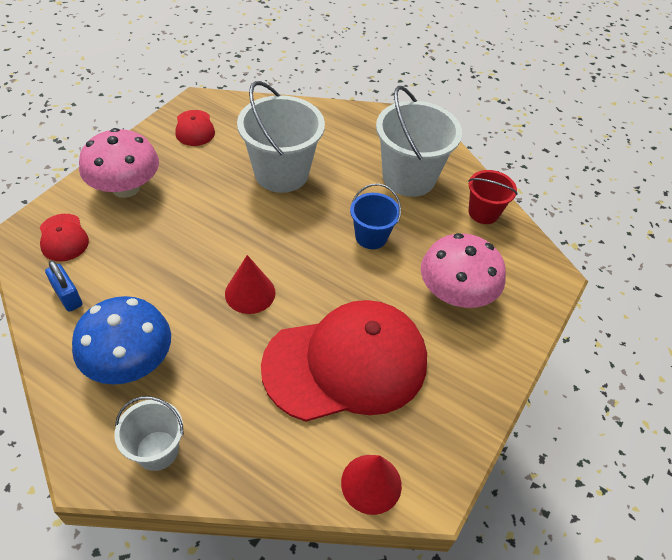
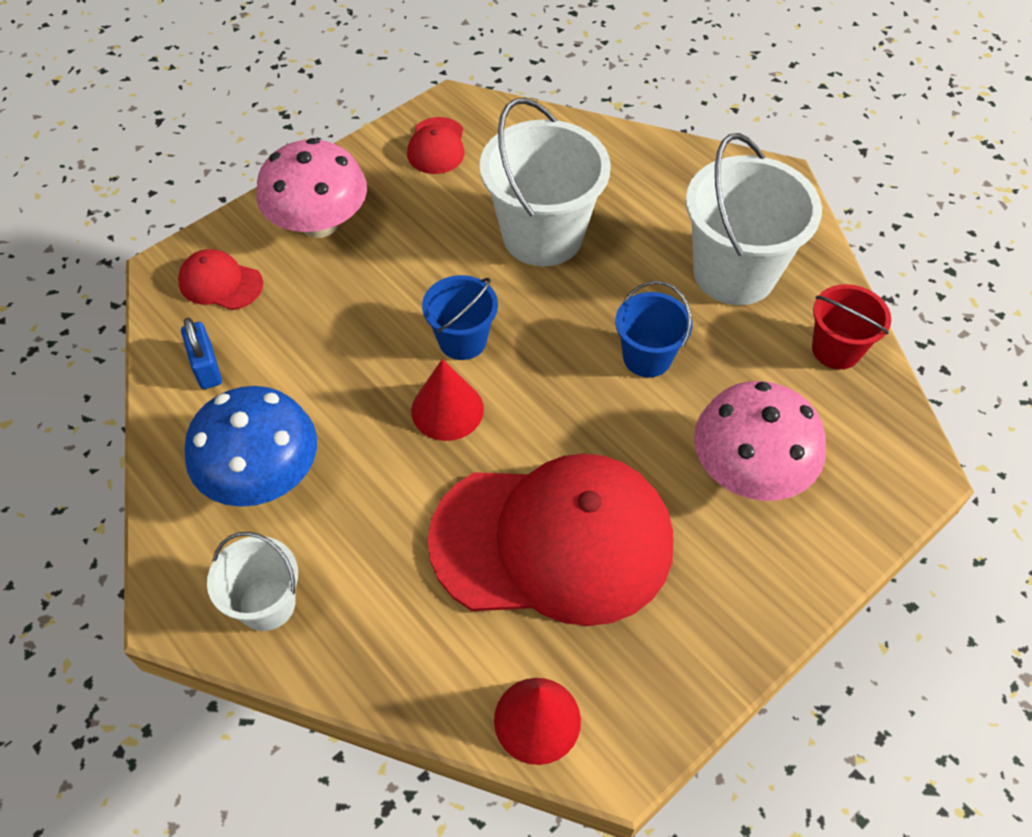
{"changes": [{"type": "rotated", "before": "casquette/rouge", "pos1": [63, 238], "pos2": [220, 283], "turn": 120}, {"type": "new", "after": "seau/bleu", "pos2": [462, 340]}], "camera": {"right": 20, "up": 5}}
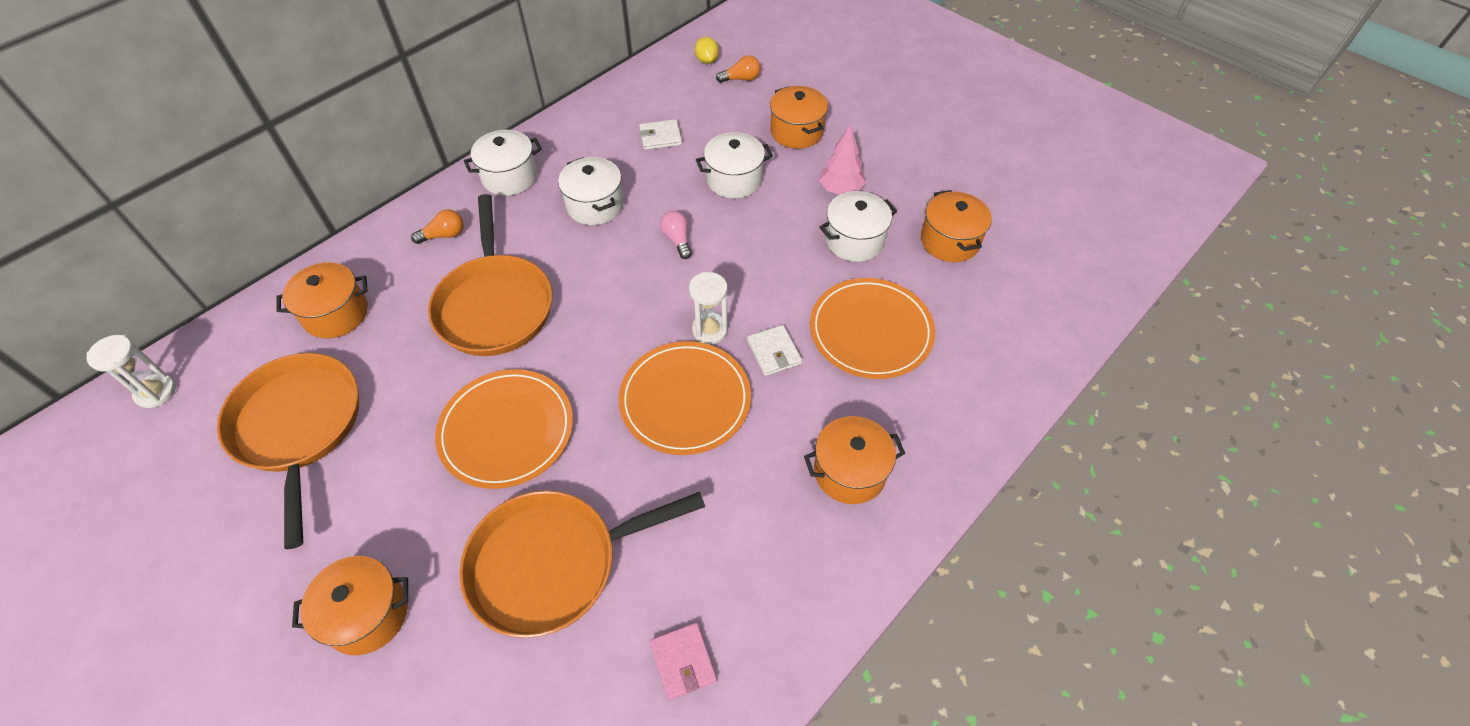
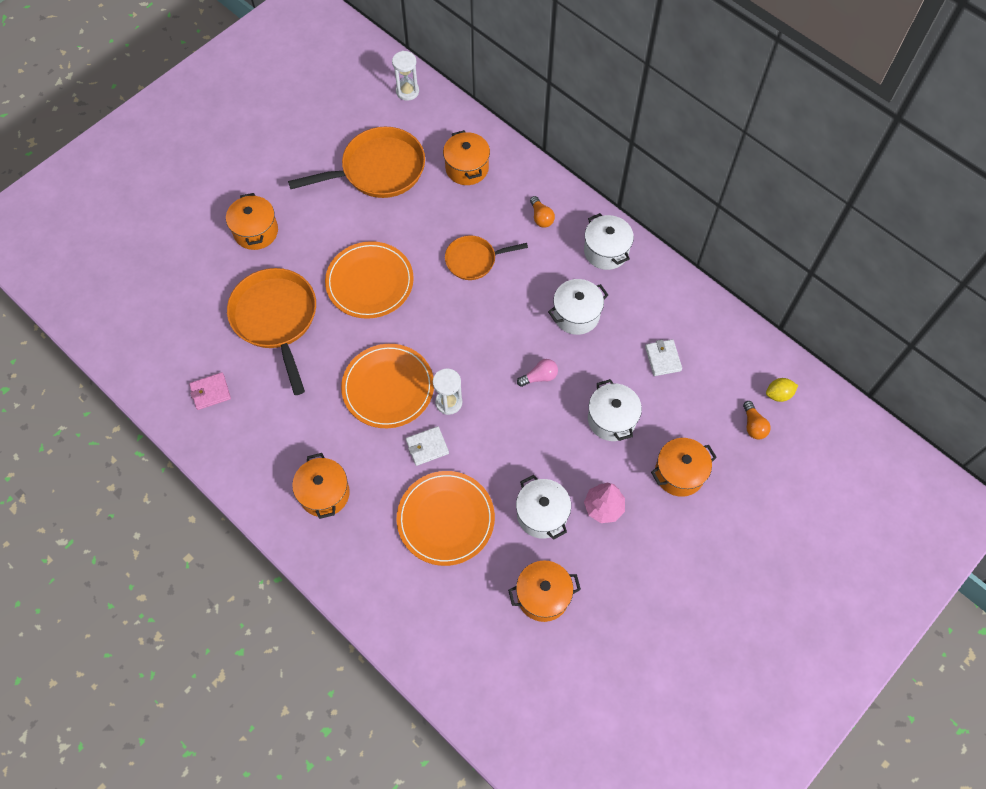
{"changes": [{"type": "scaled", "before": "poêle/orange", "pos1": [495, 305], "pos2": [474, 260], "scale": 0.58}], "camera": {"right": 90, "up": 10}}
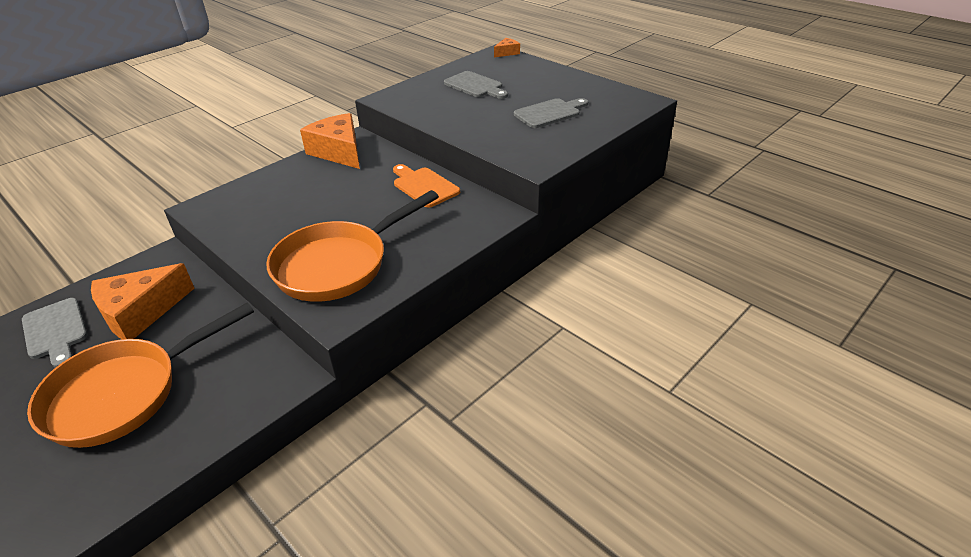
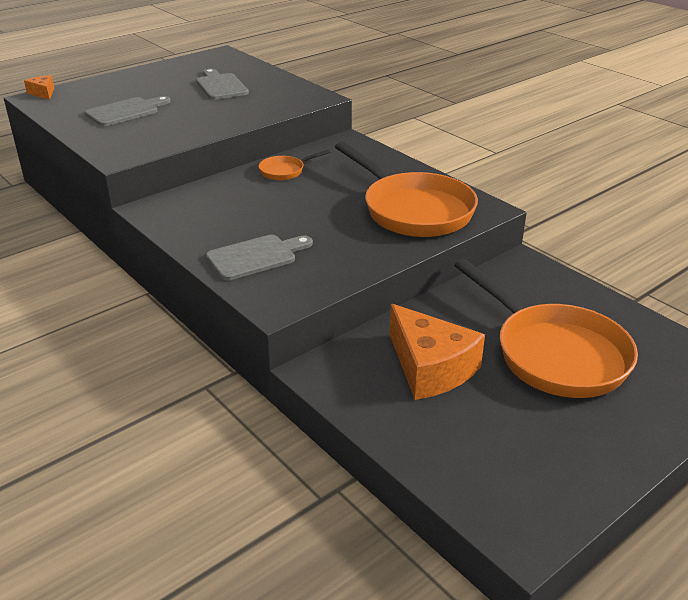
{"changes": [{"type": "shifted", "before": "planche à découper/gris", "pos1": [55, 331], "pos2": [255, 257]}, {"type": "gone", "before": "fromage/orange", "pos1": [339, 152]}, {"type": "swapped", "before": "planche à découper/orange", "after": "poêle/orange", "pos1": [424, 186], "pos2": [285, 171]}], "camera": {"right": -85, "up": -5}}
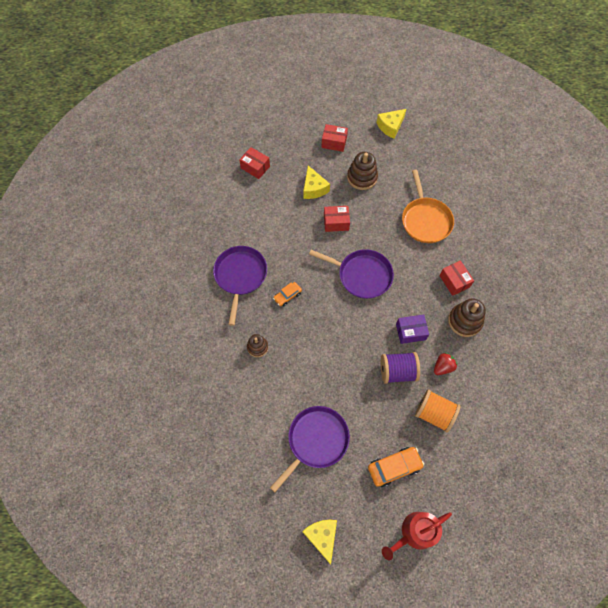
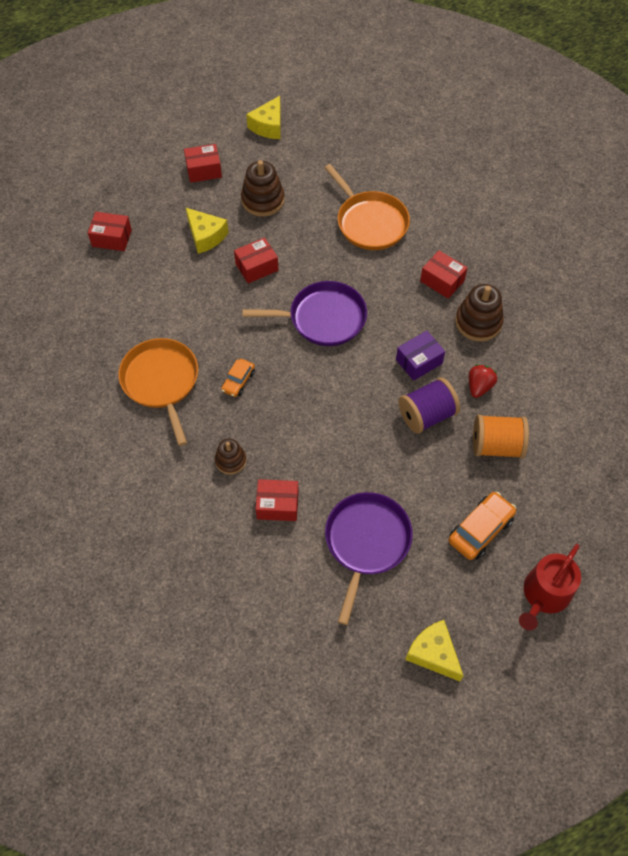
{"changes": [{"type": "repainted", "before": "poêle/violet", "after": "poêle/orange", "pos1": [240, 276], "pos2": [161, 382]}, {"type": "new", "after": "boîte/rouge", "pos2": [277, 505]}], "camera": {"right": -25, "up": -5}}
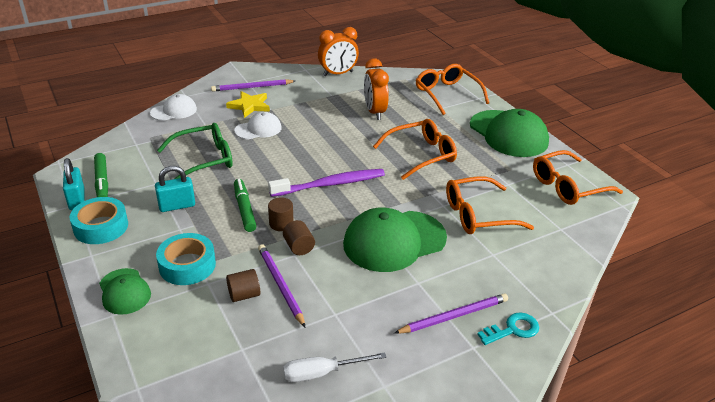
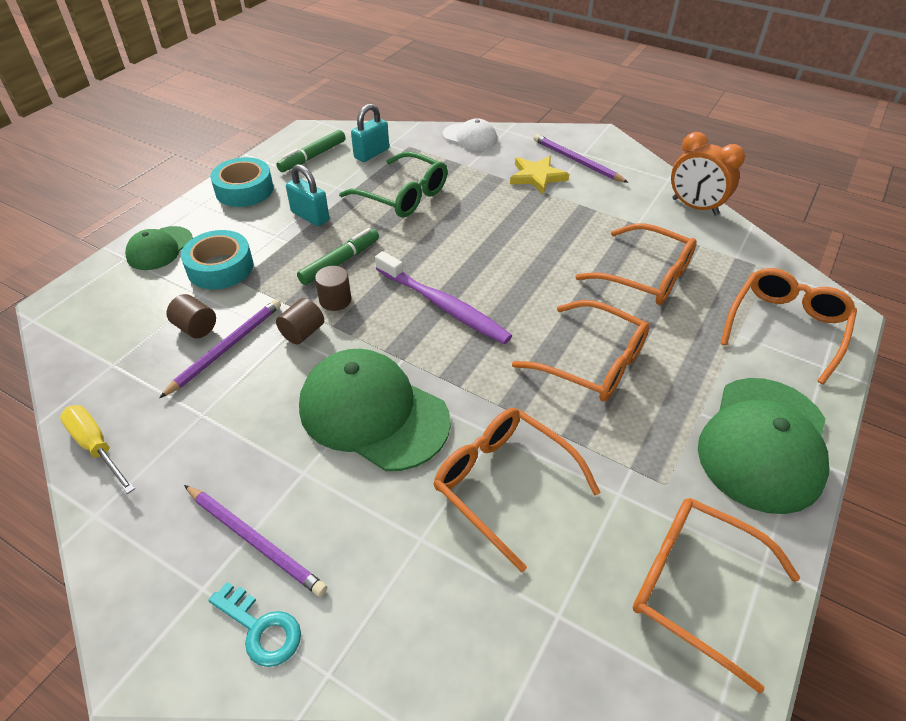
{"changes": [{"type": "shifted", "before": "cadenas/turquoise", "pos1": [77, 200], "pos2": [371, 153]}, {"type": "gone", "before": "casquette/blanc", "pos1": [258, 129]}, {"type": "repainted", "before": "tournevis/blanc", "after": "tournevis/jaune", "pos1": [322, 373], "pos2": [96, 447]}, {"type": "swapped", "before": "réveil/orange", "after": "lunettes/orange", "pos1": [374, 112], "pos2": [645, 275]}], "camera": {"right": 60, "up": 10}}
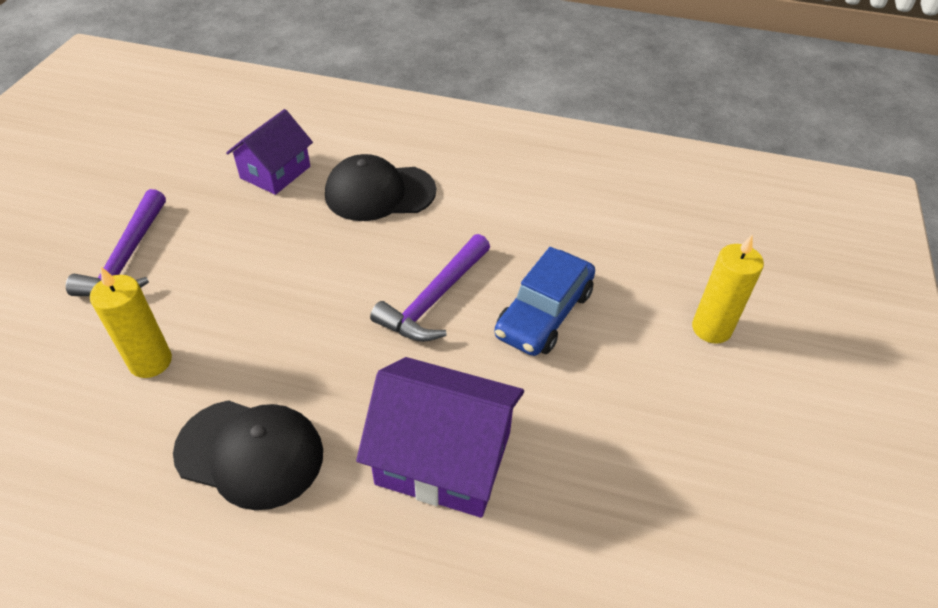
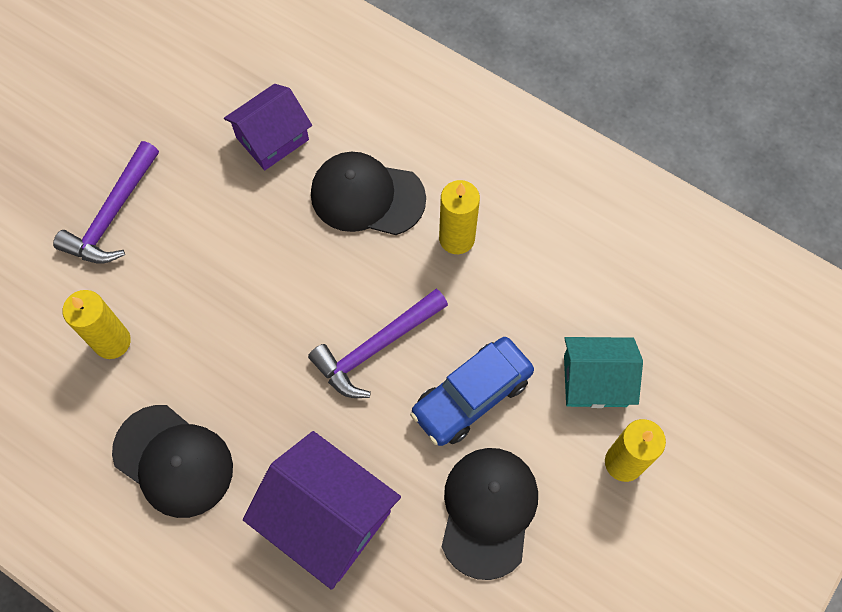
{"changes": [{"type": "new", "after": "bougie/jaune", "pos2": [456, 238]}, {"type": "new", "after": "casquette/noir", "pos2": [488, 511]}, {"type": "new", "after": "maison/turquoise", "pos2": [595, 380]}], "camera": {"right": 20, "up": 20}}
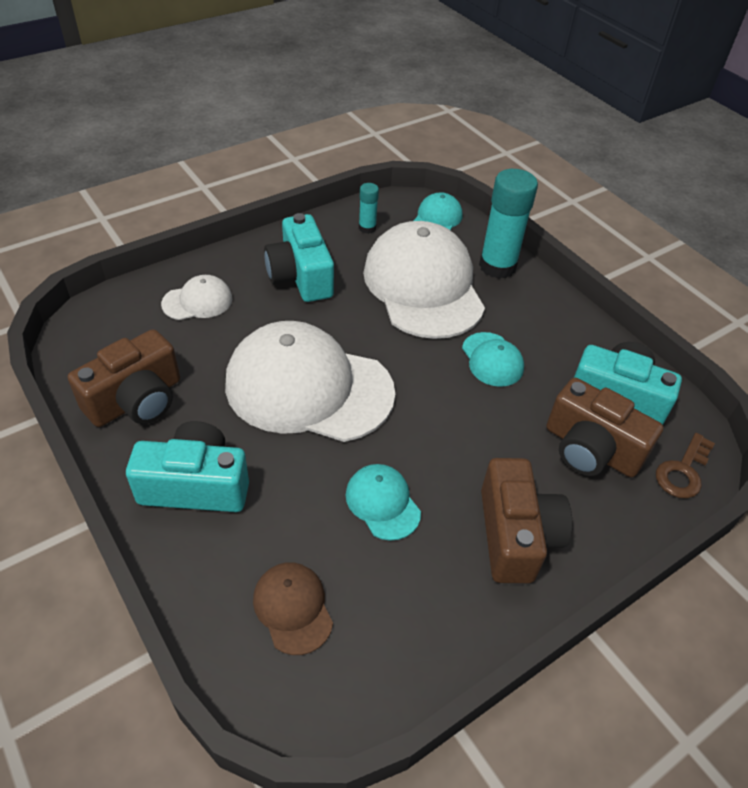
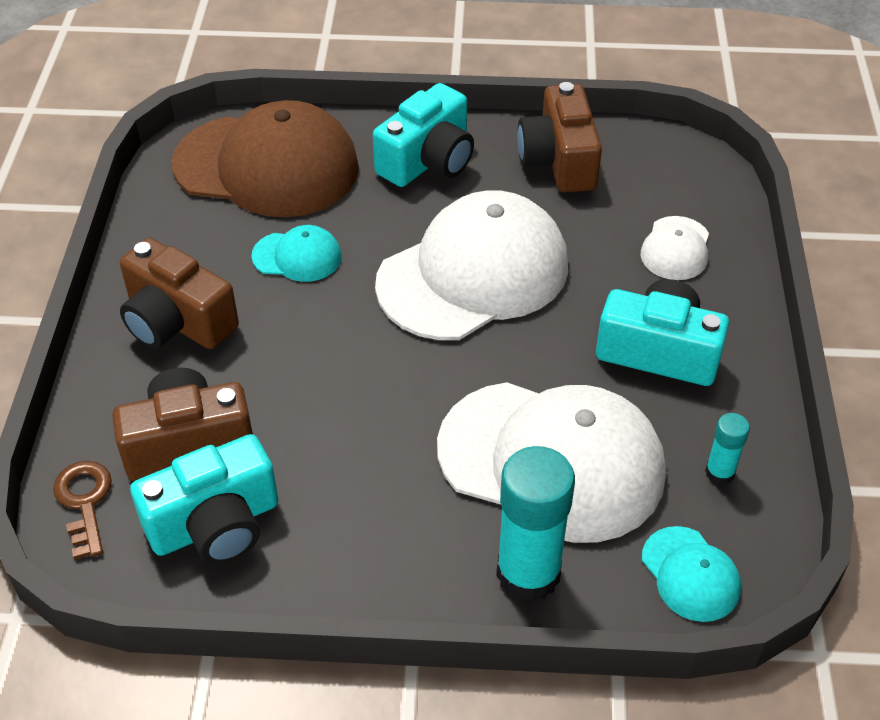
{"changes": [{"type": "scaled", "before": "casquette/marron", "pos1": [293, 608], "pos2": [267, 166], "scale": 2.23}, {"type": "gone", "before": "casquette/turquoise", "pos1": [492, 359]}], "camera": {"right": 130, "up": 0}}
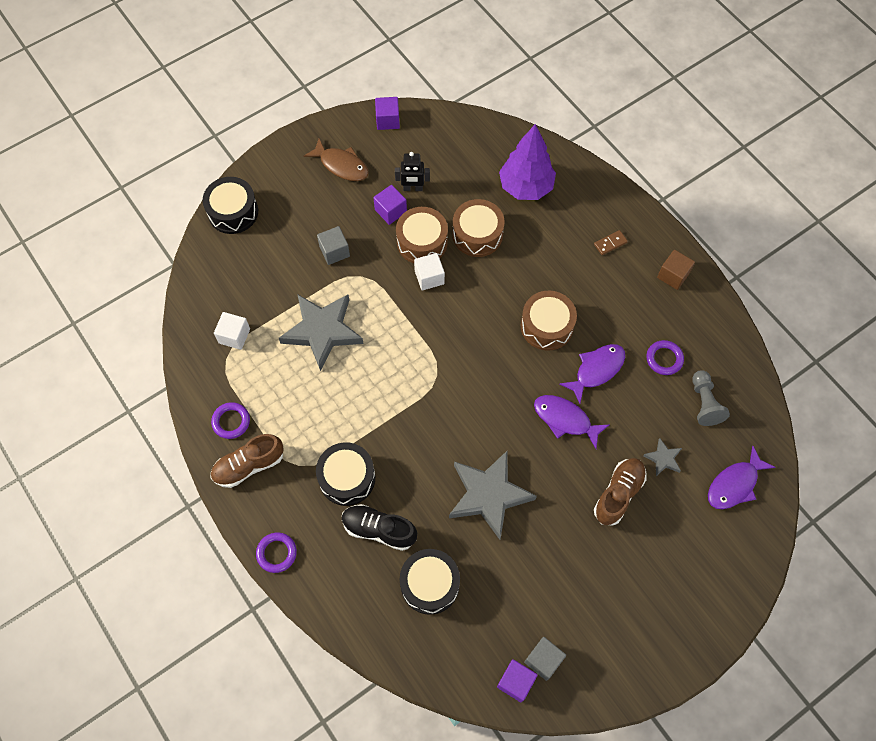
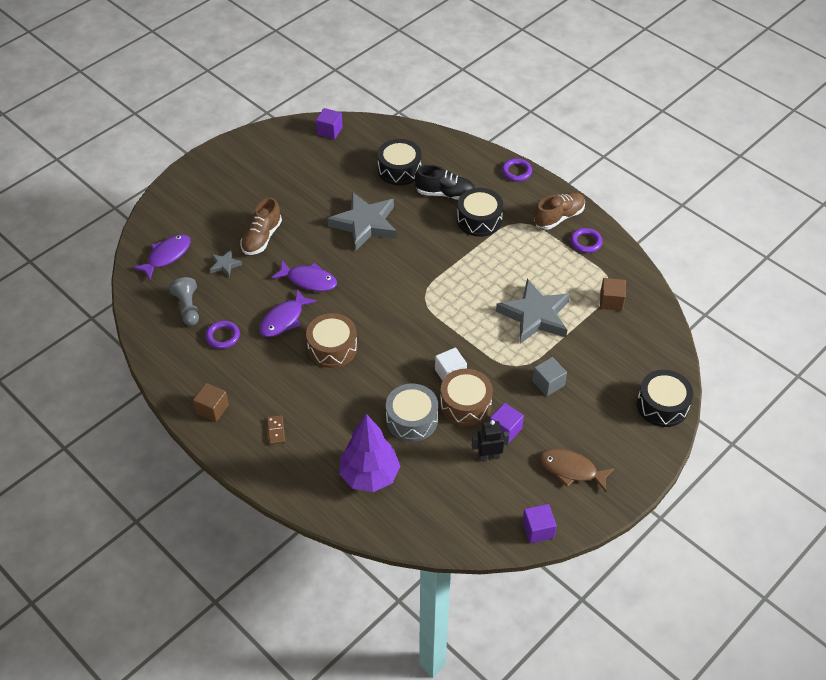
{"changes": [{"type": "repainted", "before": "cube/blanc", "after": "cube/marron", "pos1": [234, 336], "pos2": [611, 301]}, {"type": "repainted", "before": "tambour/marron", "after": "tambour/gris", "pos1": [477, 234], "pos2": [412, 419]}, {"type": "gone", "before": "cube/gris", "pos1": [543, 660]}, {"type": "rotated", "before": "domino/marron", "pos1": [610, 243], "pos2": [276, 431], "turn": -60}], "camera": {"right": 170, "up": -15}}
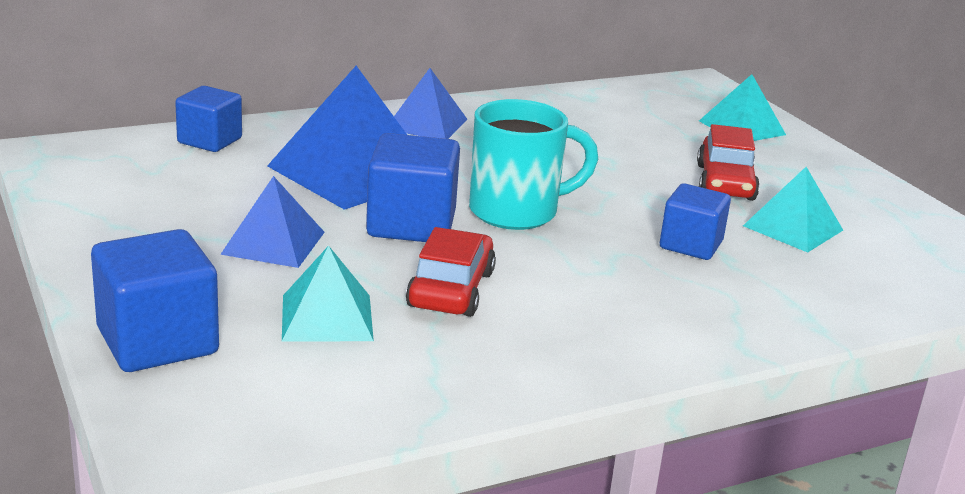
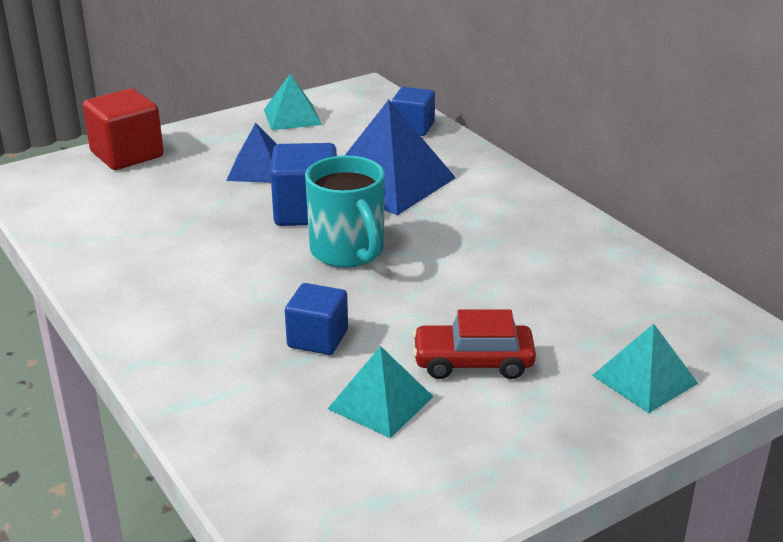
{"changes": [{"type": "repainted", "before": "cube/bleu", "after": "cube/rouge", "pos1": [157, 341], "pos2": [127, 154]}, {"type": "shifted", "before": "pyramide/turquoise", "pos1": [327, 317], "pos2": [292, 117]}, {"type": "gone", "before": "pyramide/bleu", "pos1": [426, 124]}, {"type": "gone", "before": "voiture/rouge", "pos1": [451, 289]}], "camera": {"right": 85, "up": 5}}
